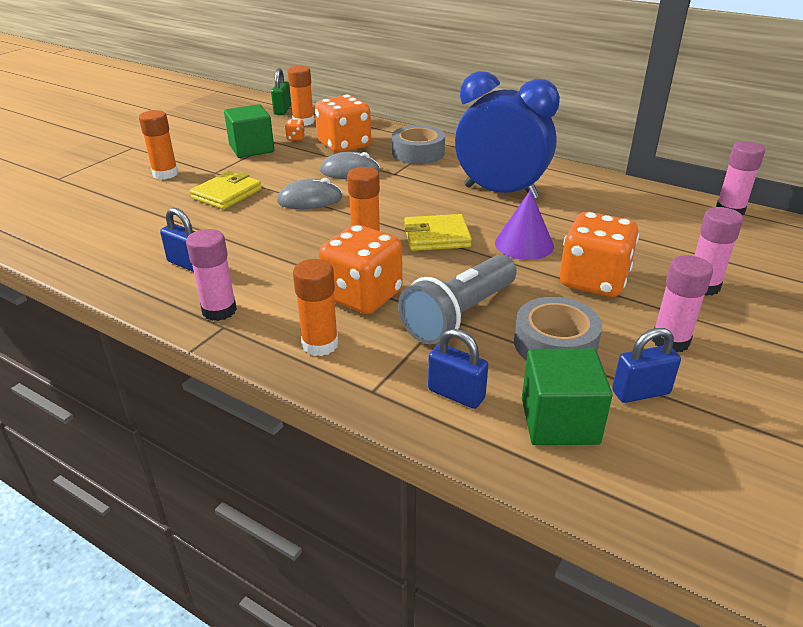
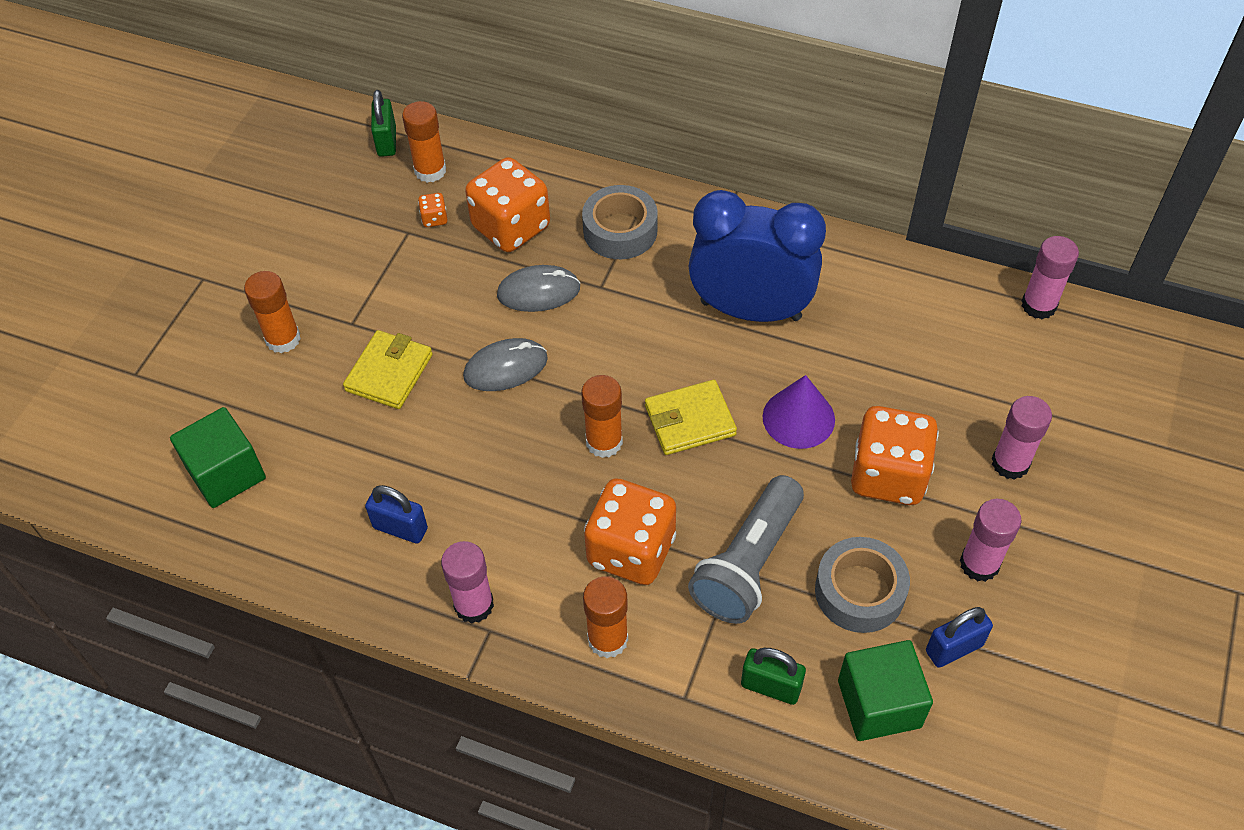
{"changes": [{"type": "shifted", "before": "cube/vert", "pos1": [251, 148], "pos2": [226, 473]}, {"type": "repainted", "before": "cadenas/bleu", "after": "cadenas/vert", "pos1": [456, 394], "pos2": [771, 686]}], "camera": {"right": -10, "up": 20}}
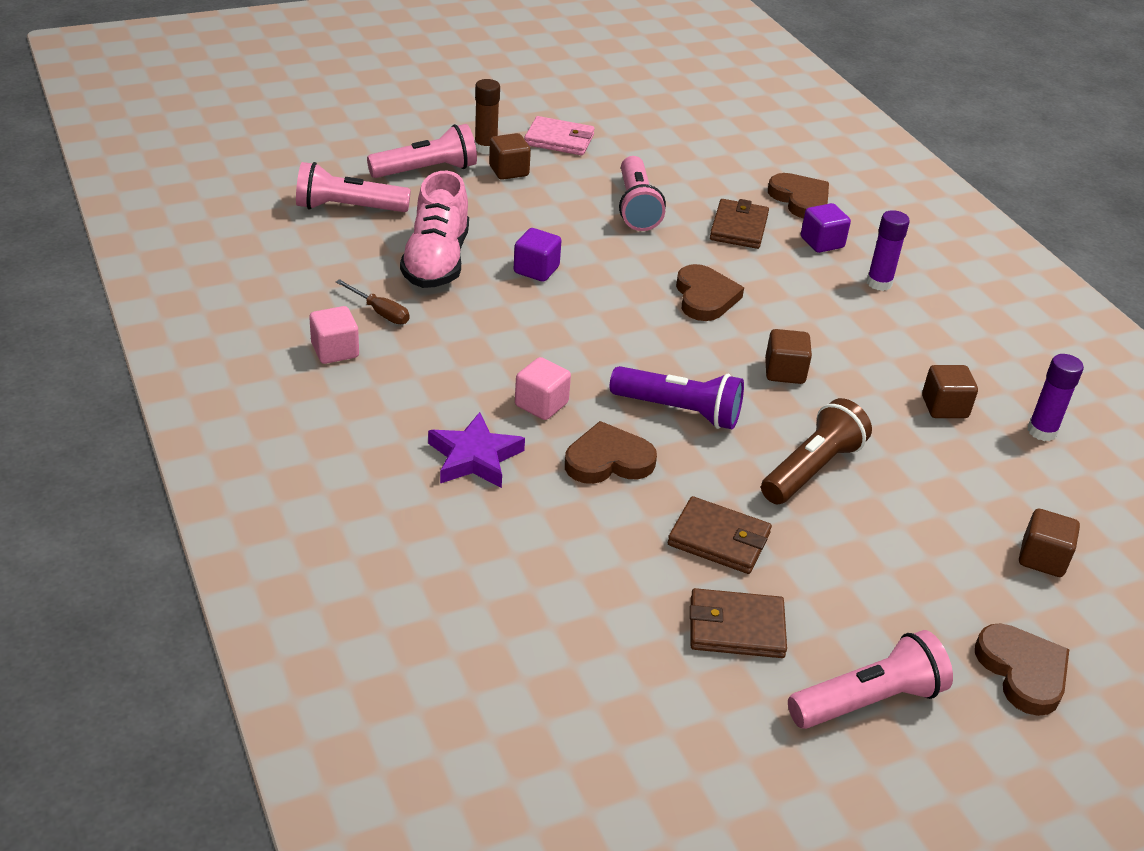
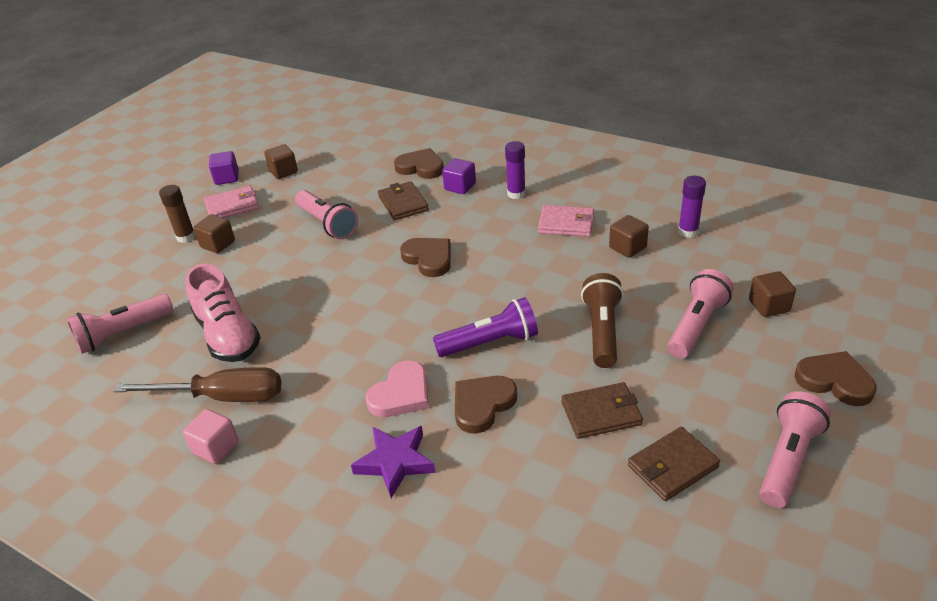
{"changes": [{"type": "scaled", "before": "tournevis/marron", "pos1": [380, 312], "pos2": [222, 397], "scale": 2.03}, {"type": "shifted", "before": "lampe de poche/rose", "pos1": [426, 170], "pos2": [696, 325]}, {"type": "shifted", "before": "cube/violet", "pos1": [536, 270], "pos2": [227, 178]}, {"type": "swapped", "before": "cube/rose", "after": "cœur/rose", "pos1": [541, 404], "pos2": [401, 394]}, {"type": "shifted", "before": "cube/marron", "pos1": [784, 372], "pos2": [283, 172]}, {"type": "new", "after": "portefeuille/rose", "pos2": [566, 224]}], "camera": {"right": -30, "up": 0}}
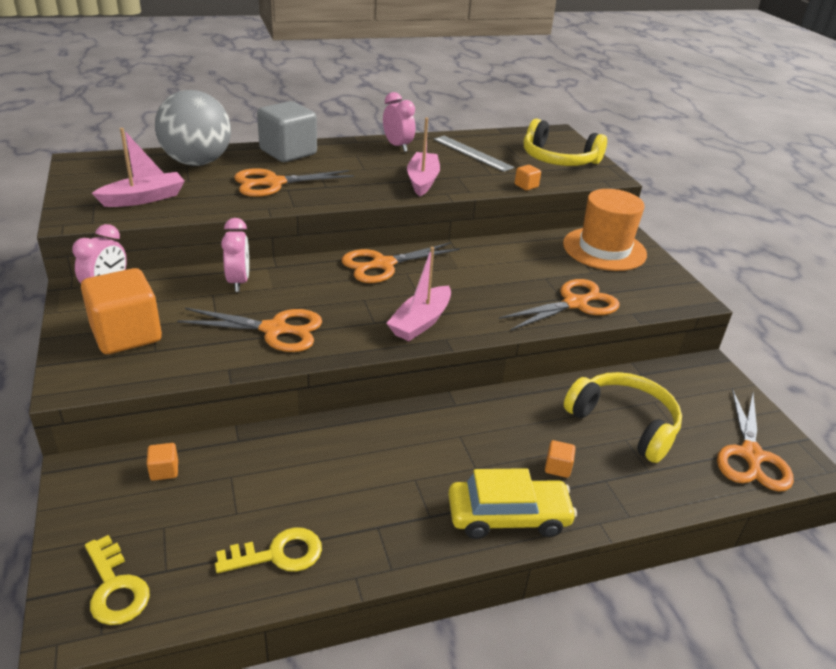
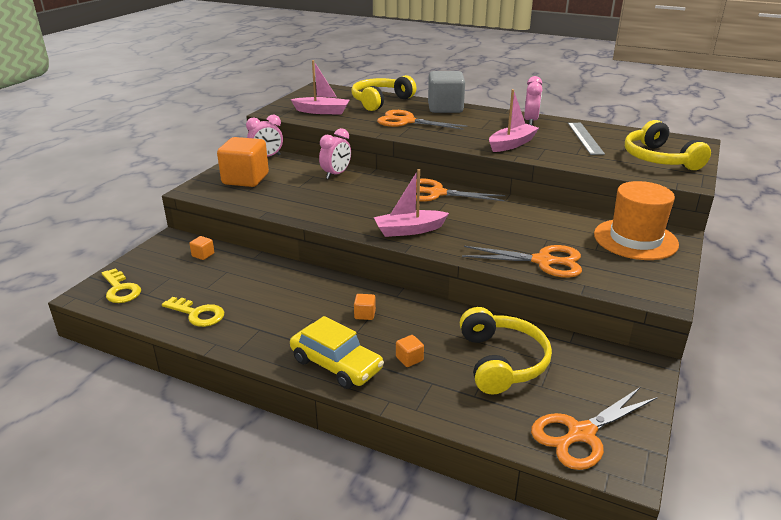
{"changes": [{"type": "rotated", "before": "clé/jaune", "pos1": [115, 587], "pos2": [120, 289], "turn": -45}, {"type": "swapped", "before": "balle/gris", "after": "casque audio/jaune", "pos1": [197, 162], "pos2": [380, 101]}, {"type": "gone", "before": "ciseaux/orange", "pos1": [275, 330]}, {"type": "shifted", "before": "cube/orange", "pos1": [526, 186], "pos2": [365, 314]}], "camera": {"right": 45, "up": -5}}
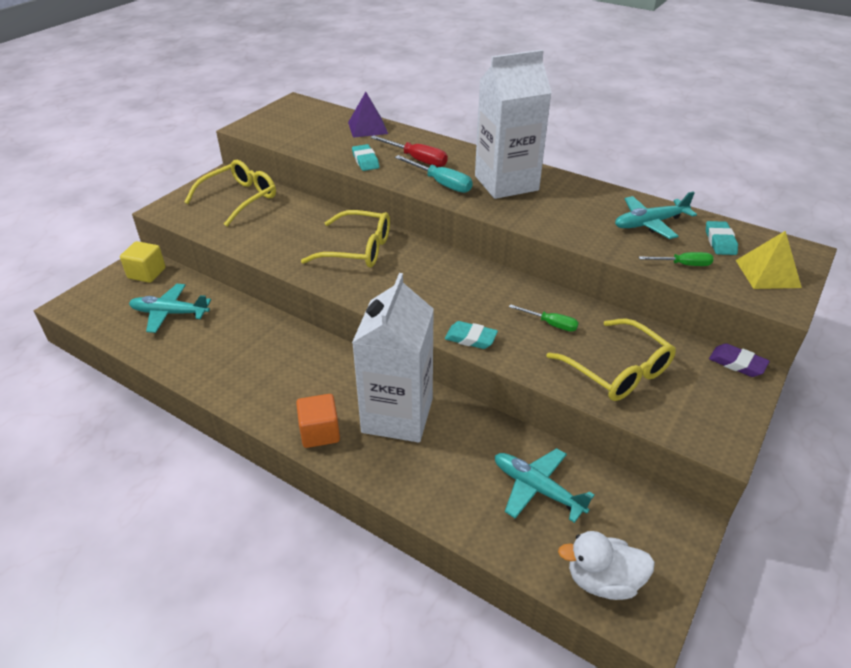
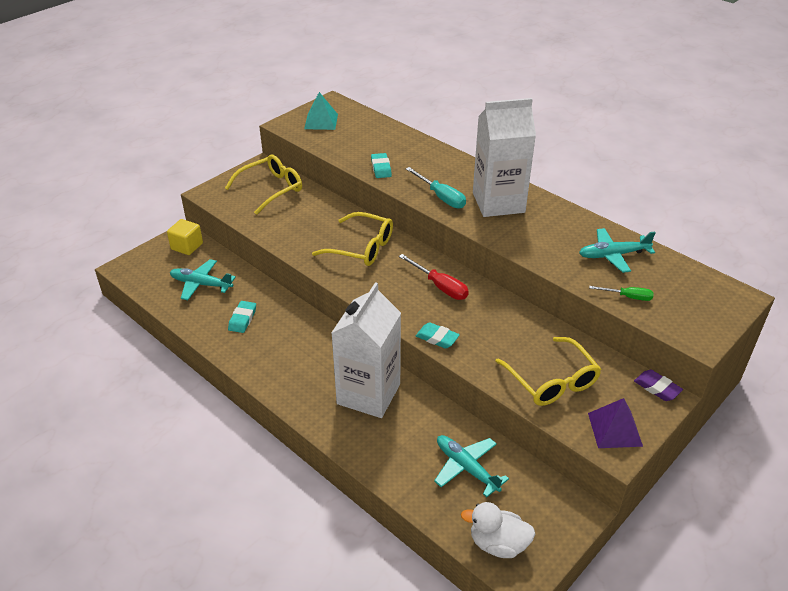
{"changes": [{"type": "gone", "before": "cube/orange", "pos1": [320, 432]}, {"type": "shifted", "before": "pyramide/violet", "pos1": [367, 128], "pos2": [614, 429]}, {"type": "shifted", "before": "tournevis/rouge", "pos1": [417, 159], "pos2": [440, 286]}, {"type": "gone", "before": "tournevis/vert", "pos1": [550, 324]}, {"type": "shifted", "before": "gomme/turquoise", "pos1": [720, 241], "pos2": [242, 319]}, {"type": "gone", "before": "pyramide/jaune", "pos1": [767, 273]}, {"type": "new", "after": "pyramide/turquoise", "pos2": [321, 121]}], "camera": {"right": 10, "up": 0}}
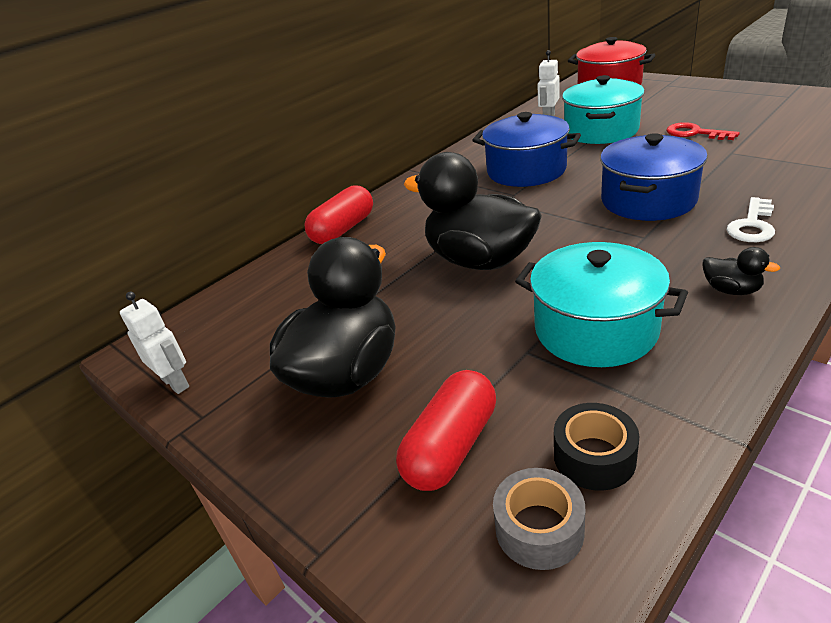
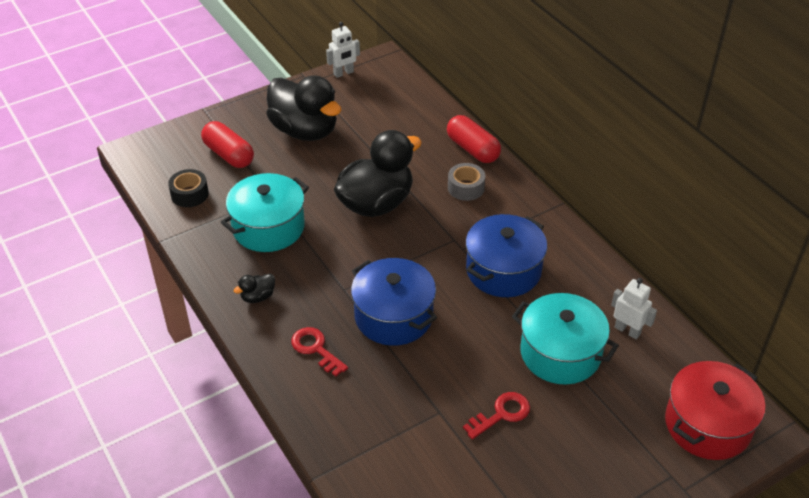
{"changes": [{"type": "shifted", "before": "ruban adhésif/gris", "pos1": [539, 529], "pos2": [466, 188]}, {"type": "repainted", "before": "clé/blanc", "after": "clé/rouge", "pos1": [752, 225], "pos2": [315, 349]}], "camera": {"right": 100, "up": 10}}
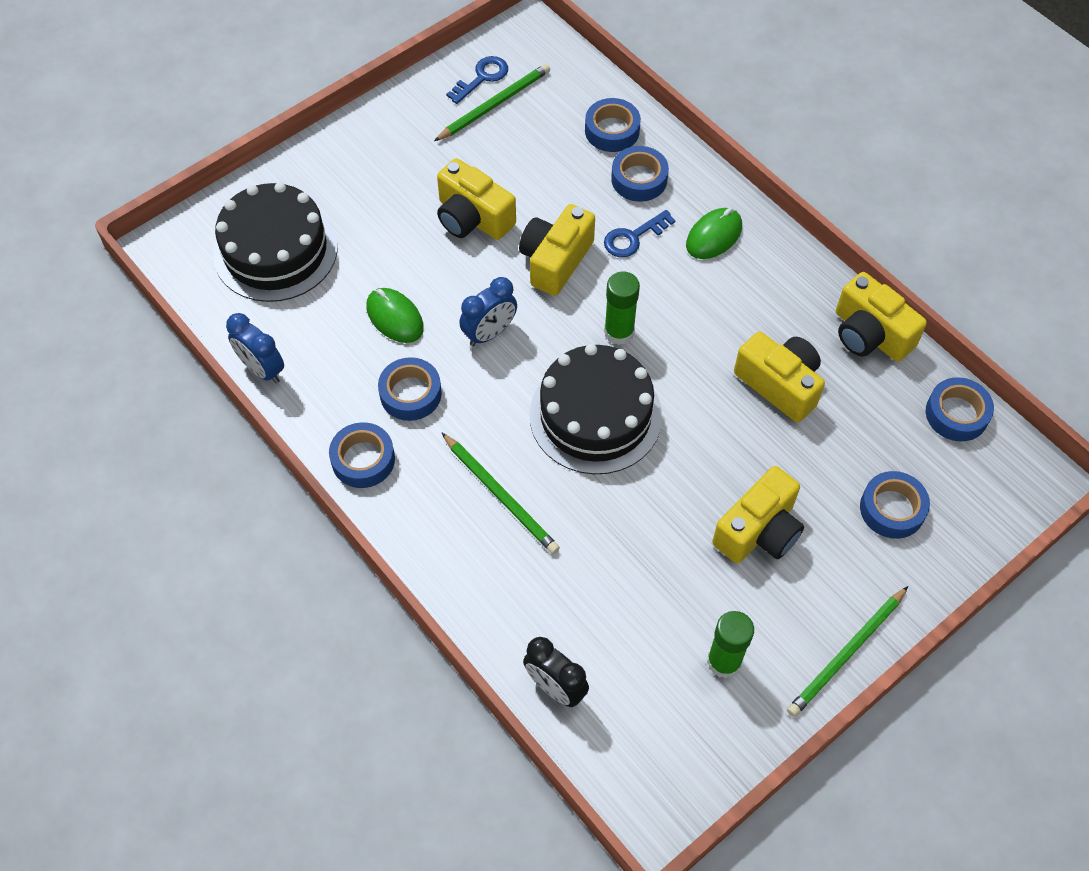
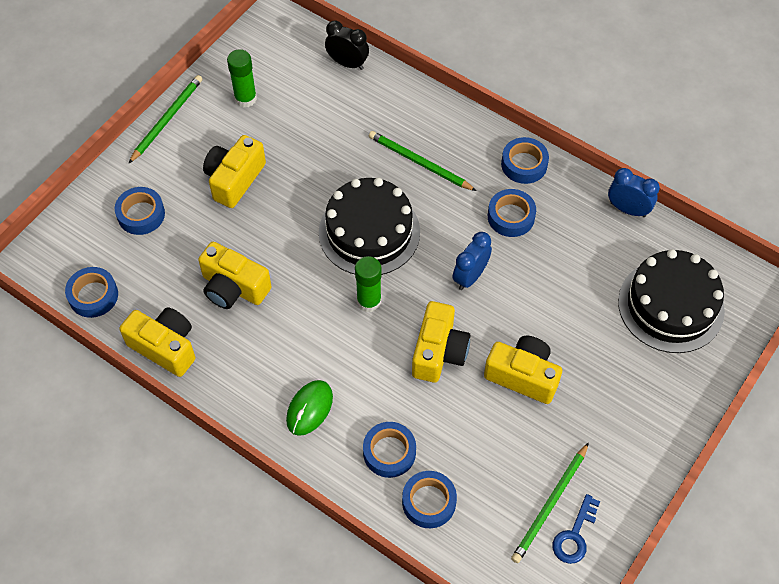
{"changes": [{"type": "gone", "before": "souris/vert", "pos1": [395, 318]}, {"type": "gone", "before": "clé/bleu", "pos1": [633, 237]}], "camera": {"right": 165, "up": 0}}
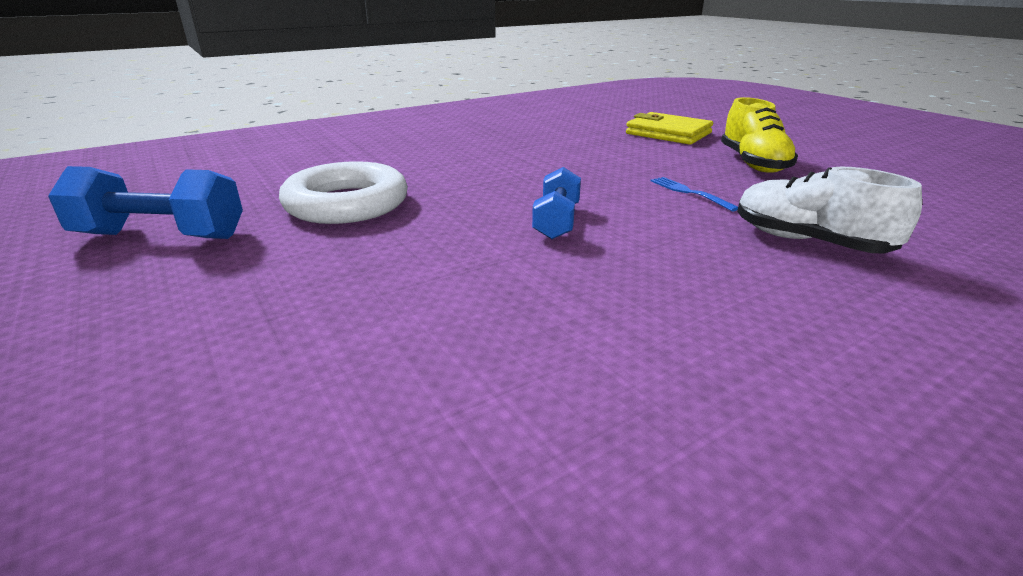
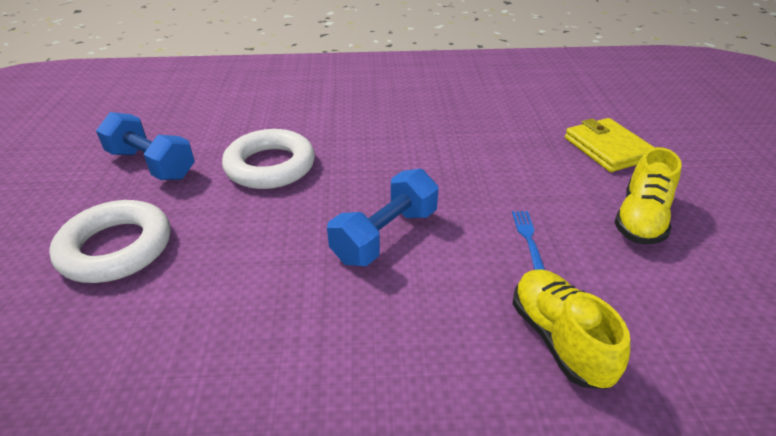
{"changes": [{"type": "scaled", "before": "haltère/bleu", "pos1": [556, 221], "pos2": [385, 235], "scale": 1.55}, {"type": "repainted", "before": "chaussure/blanc", "after": "chaussure/jaune", "pos1": [808, 242], "pos2": [558, 339]}, {"type": "new", "after": "anneau/blanc", "pos2": [116, 248]}], "camera": {"right": 30, "up": 10}}
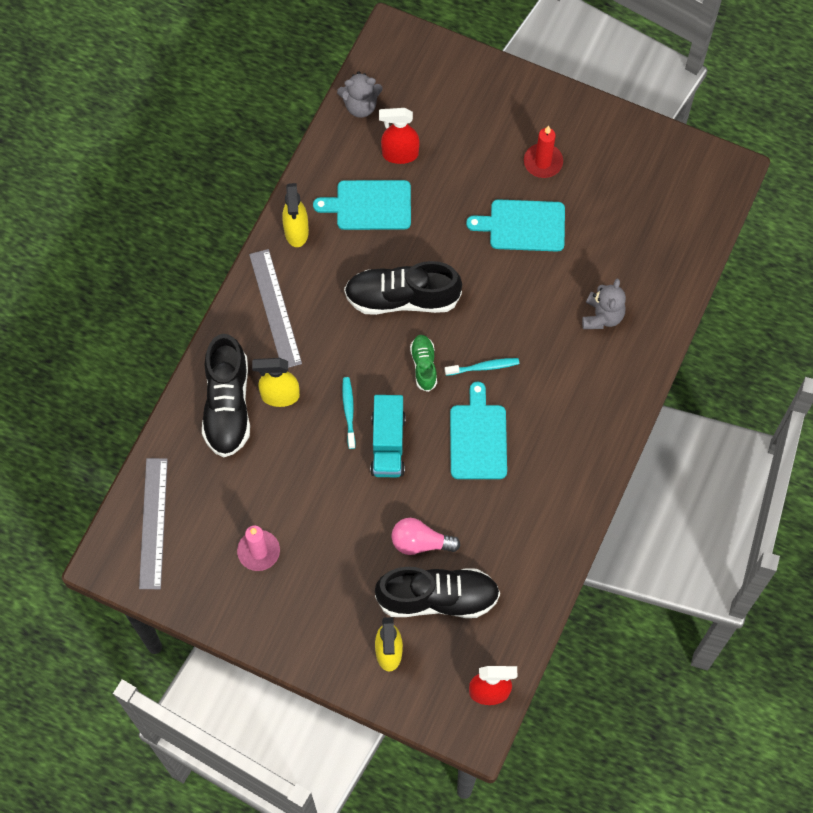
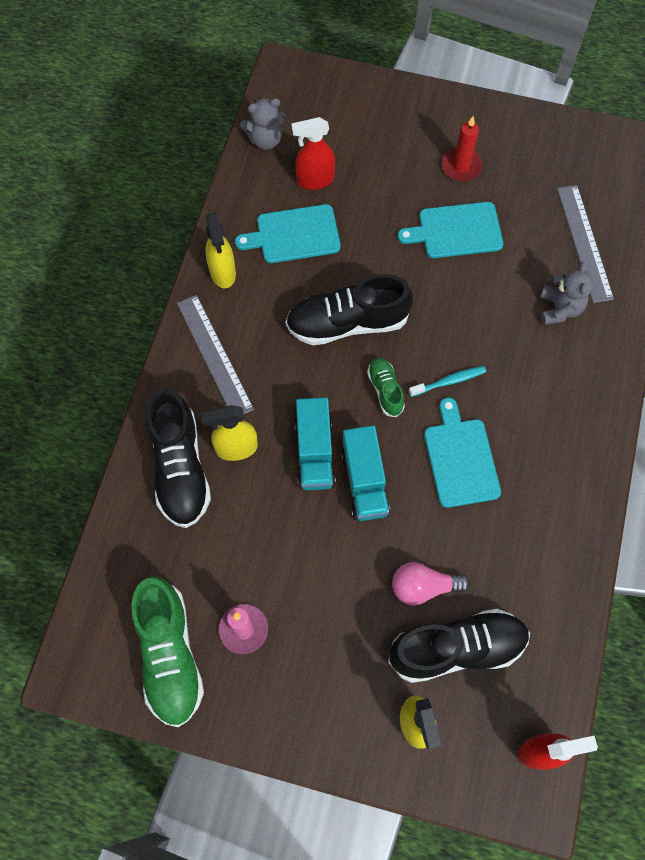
{"changes": [{"type": "shifted", "before": "règle/gris", "pos1": [153, 523], "pos2": [584, 243]}, {"type": "swapped", "before": "brosse à dents/turquoise", "after": "camion/turquoise", "pos1": [349, 411], "pos2": [314, 453]}, {"type": "new", "after": "chaussure/vert", "pos2": [170, 655]}], "camera": {"right": -10, "up": 0}}
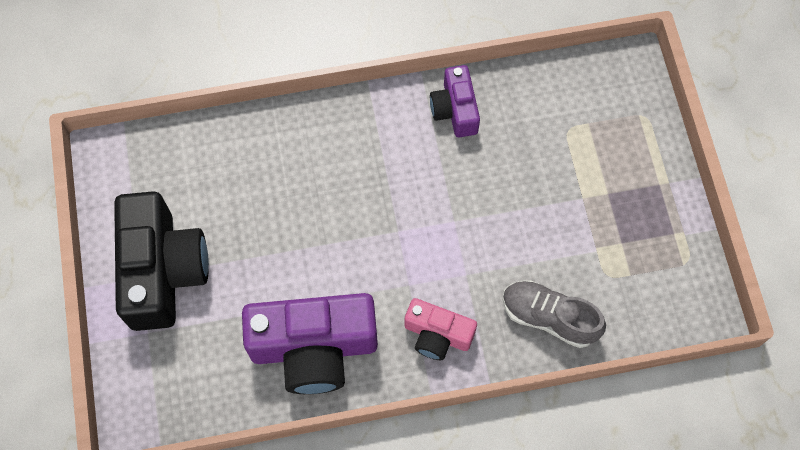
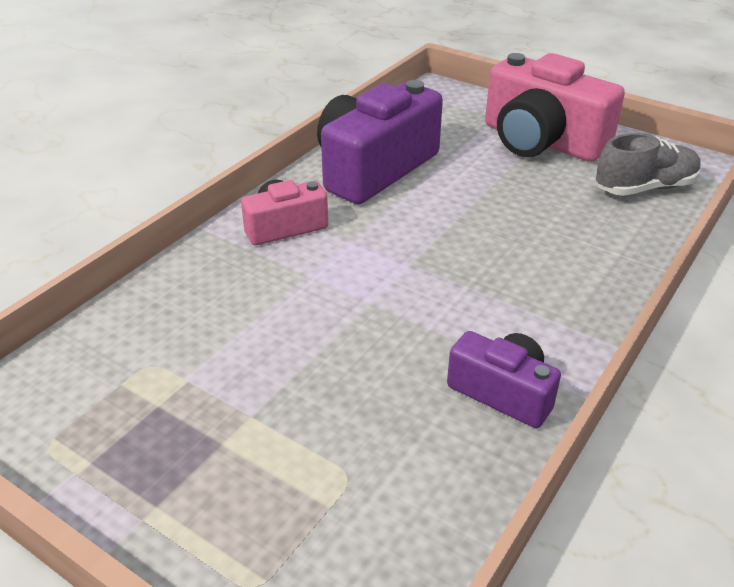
{"changes": [{"type": "repainted", "before": "appareil photo/noir", "after": "appareil photo/rose", "pos1": [163, 270], "pos2": [541, 141]}, {"type": "shifted", "before": "chaussure/gris", "pos1": [549, 317], "pos2": [644, 188]}], "camera": {"right": 135, "up": -30}}
